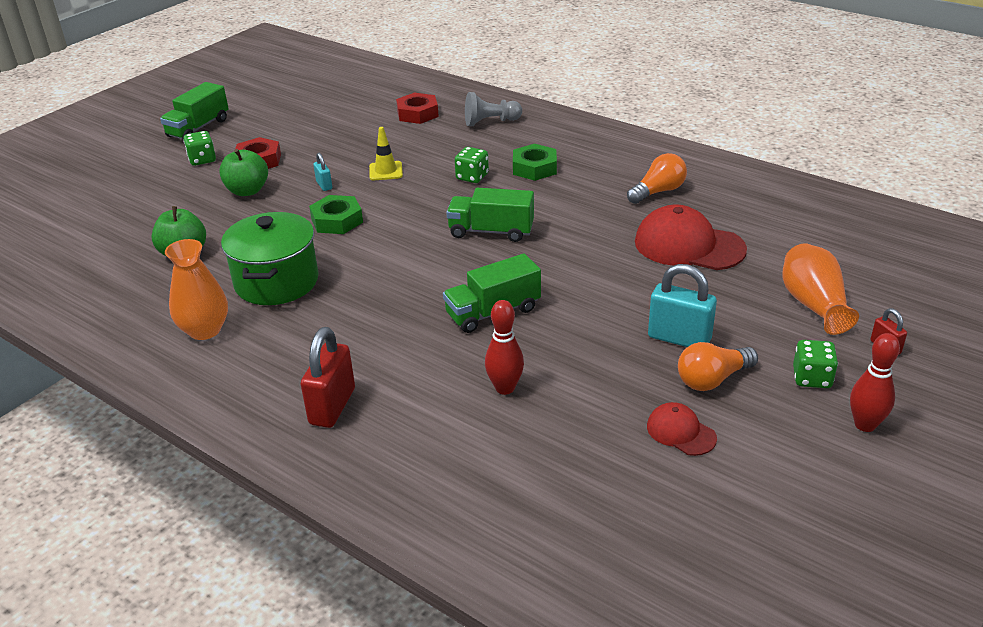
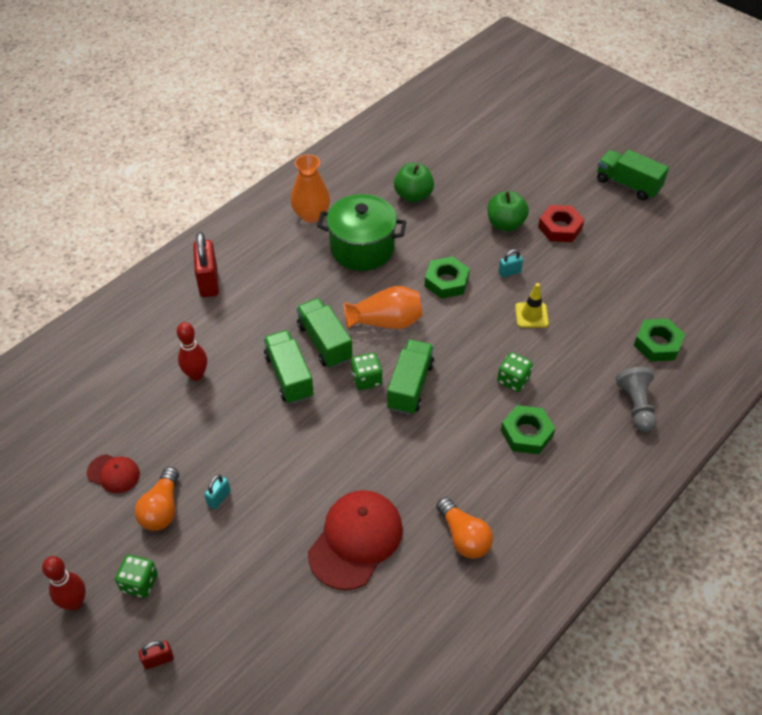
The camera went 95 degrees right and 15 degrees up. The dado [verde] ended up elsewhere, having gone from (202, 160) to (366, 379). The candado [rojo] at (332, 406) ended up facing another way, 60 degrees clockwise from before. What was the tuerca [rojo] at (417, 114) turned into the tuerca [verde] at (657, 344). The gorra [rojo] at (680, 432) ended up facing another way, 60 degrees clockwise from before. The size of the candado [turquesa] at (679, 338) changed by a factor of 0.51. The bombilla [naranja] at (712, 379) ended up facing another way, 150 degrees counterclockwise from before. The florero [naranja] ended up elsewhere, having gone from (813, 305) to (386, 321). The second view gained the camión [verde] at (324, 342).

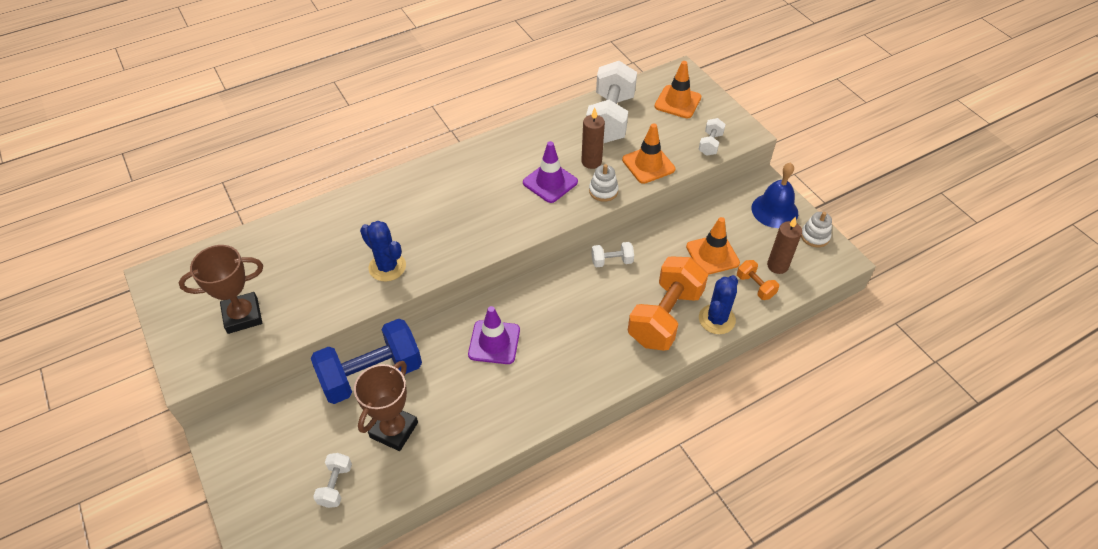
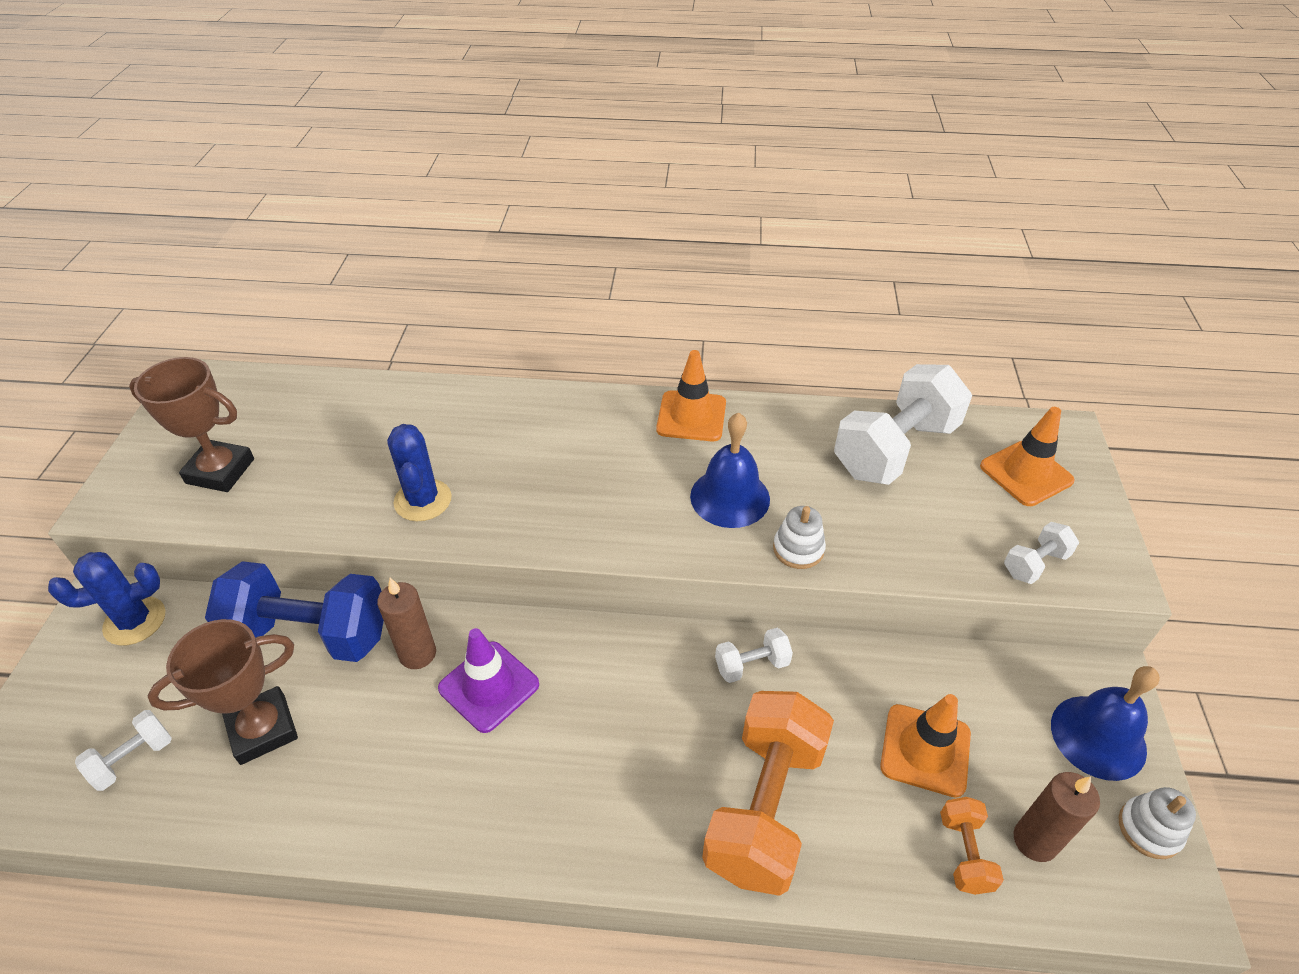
The camera went 35 degrees right and 5 degrees down. Where the cono de tráfico [morado] stood at (550, 182), the campana [azul] came to stand at (730, 497). The vela [marrón] ended up elsewhere, having gone from (591, 162) to (417, 654). The mancuerna [blanco] at (612, 261) ended up facing another way, 45 degrees counterclockwise from before. The cono de tráfico [naranja] ended up elsewhere, having gone from (648, 164) to (691, 416). The mancuerna [naranja] at (665, 317) ended up facing another way, 45 degrees counterclockwise from before. The cactus [azul] ended up elsewhere, having gone from (716, 319) to (135, 621).

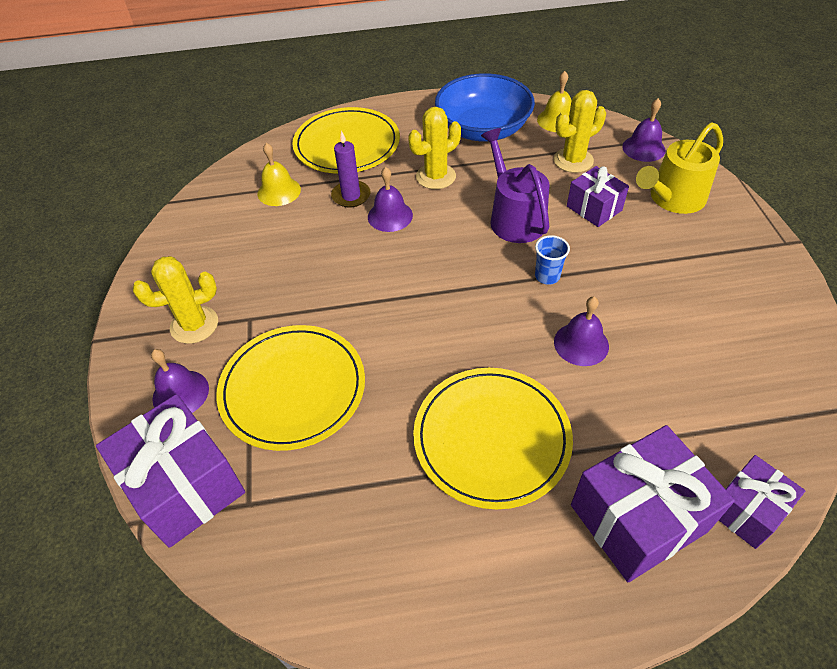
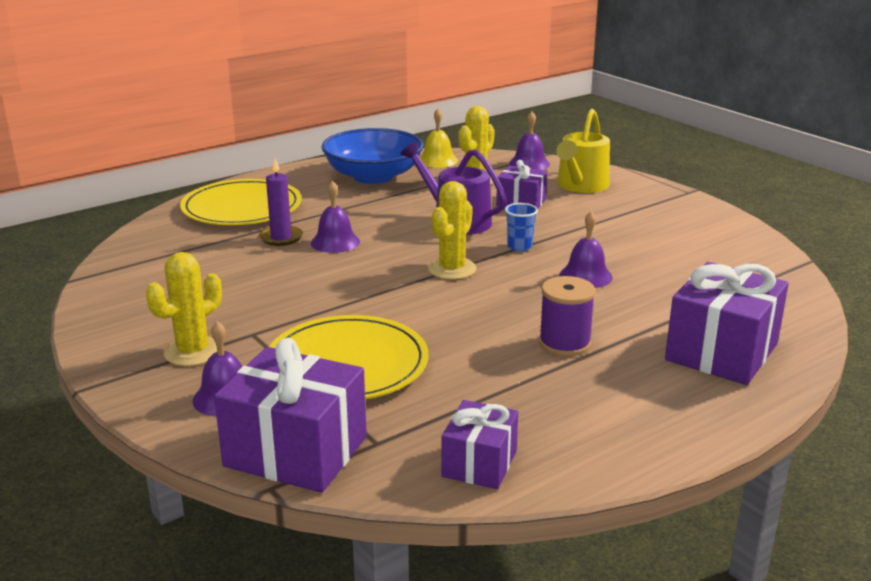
The camera went 30 degrees left and 25 degrees down. The second view lost the campana [amarillo] at (279, 191). The cactus [amarillo] ended up elsewhere, having gone from (436, 176) to (452, 269). Where the plato [amarillo] stood at (491, 438), the carrete [morado] came to stand at (564, 343). The regalo [morado] ended up elsewhere, having gone from (746, 510) to (479, 464).

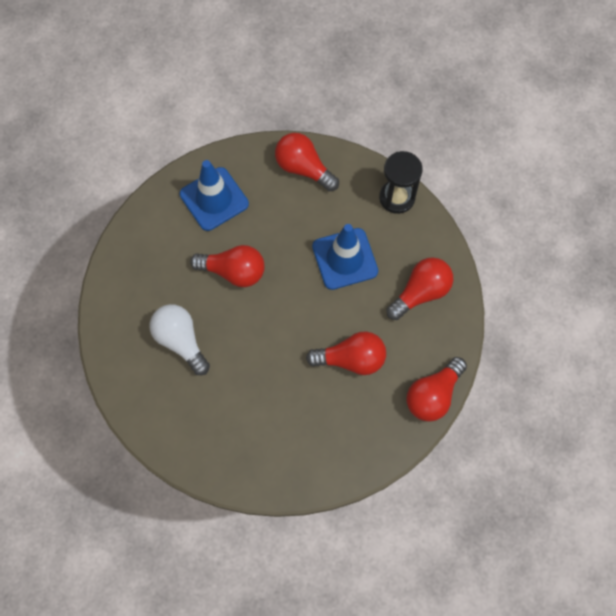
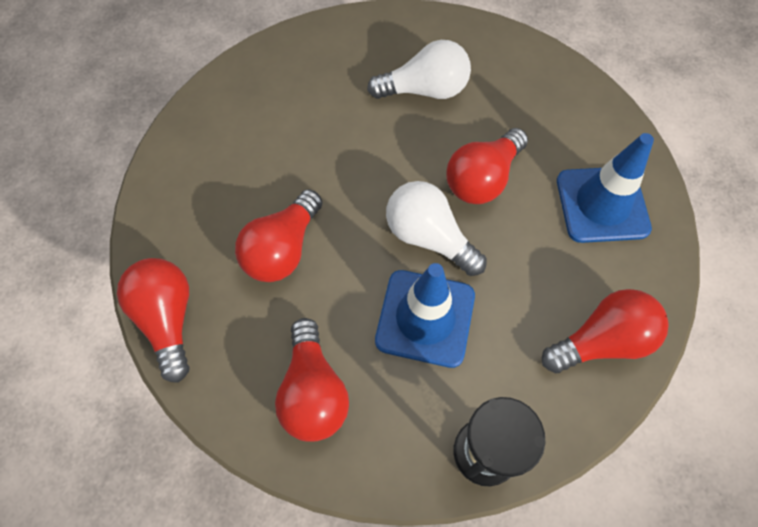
The camera went 120 degrees right and 5 degrees down. The second view gained the bombilla [blanco] at (429, 237).

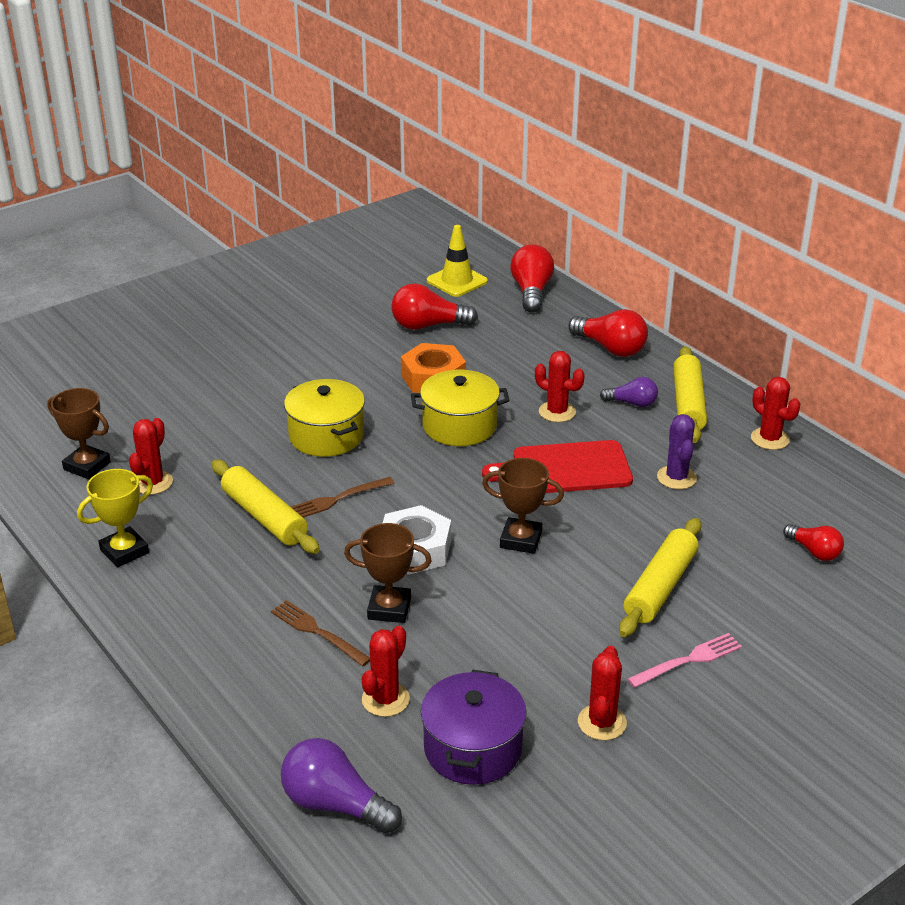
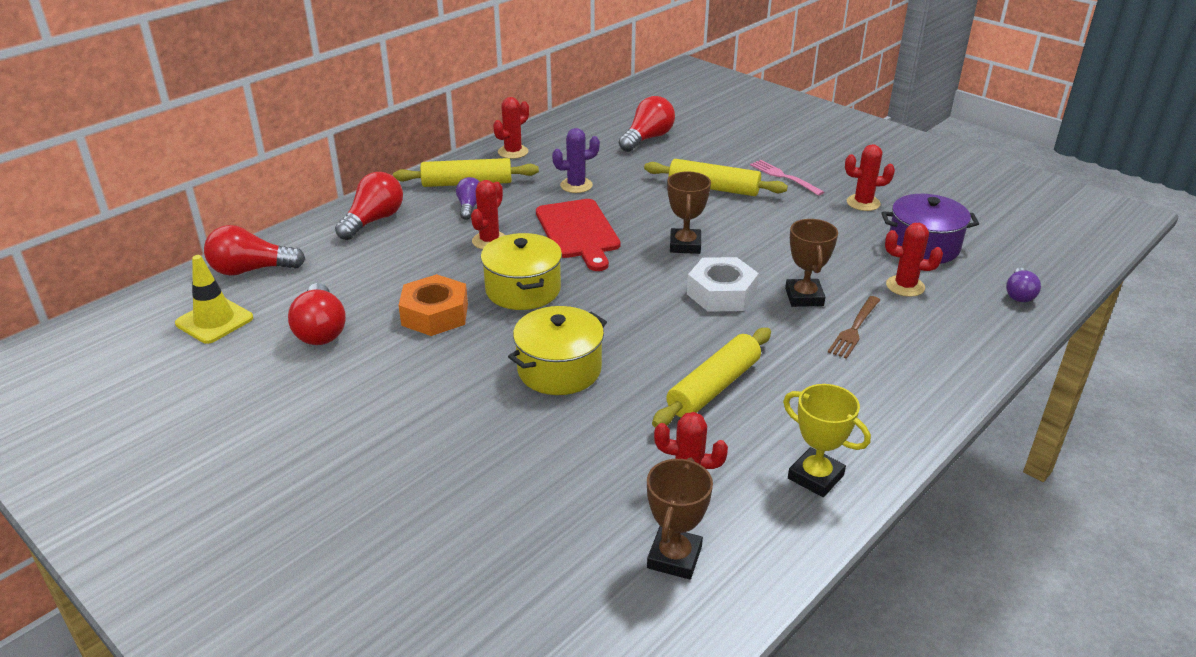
The camera went 100 degrees left and 0 degrees up. The size of the bombilla [morado] at (335, 804) changed by a factor of 0.61. The second view lost the tenedor [marrón] at (337, 499). The size of the bombilla [rojo] at (814, 551) changed by a factor of 1.63.

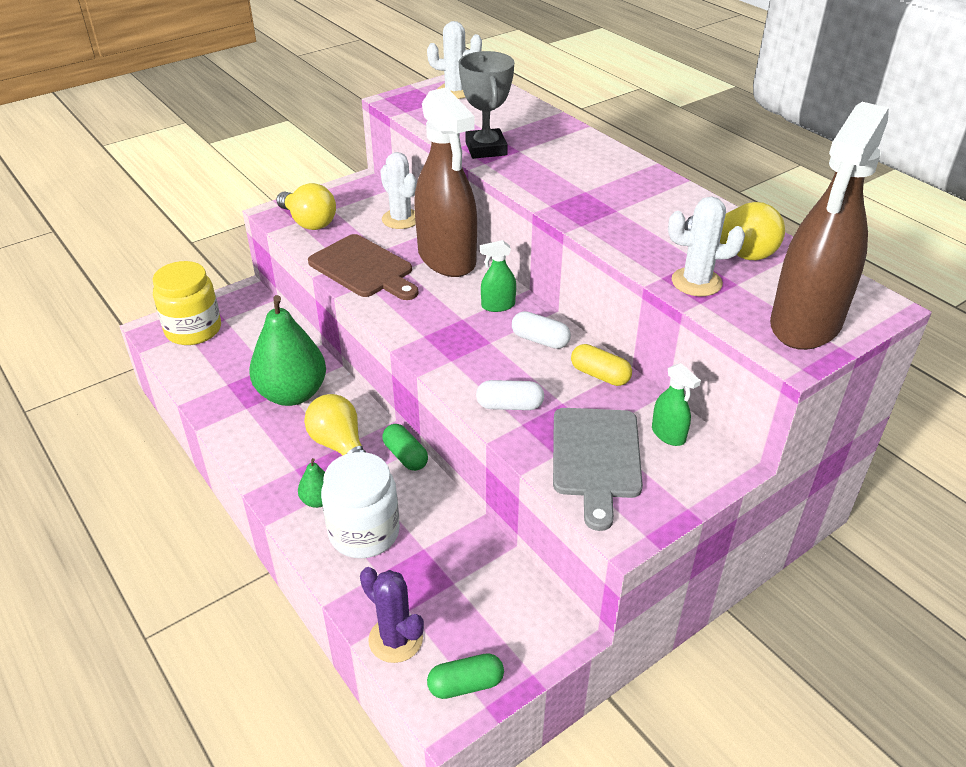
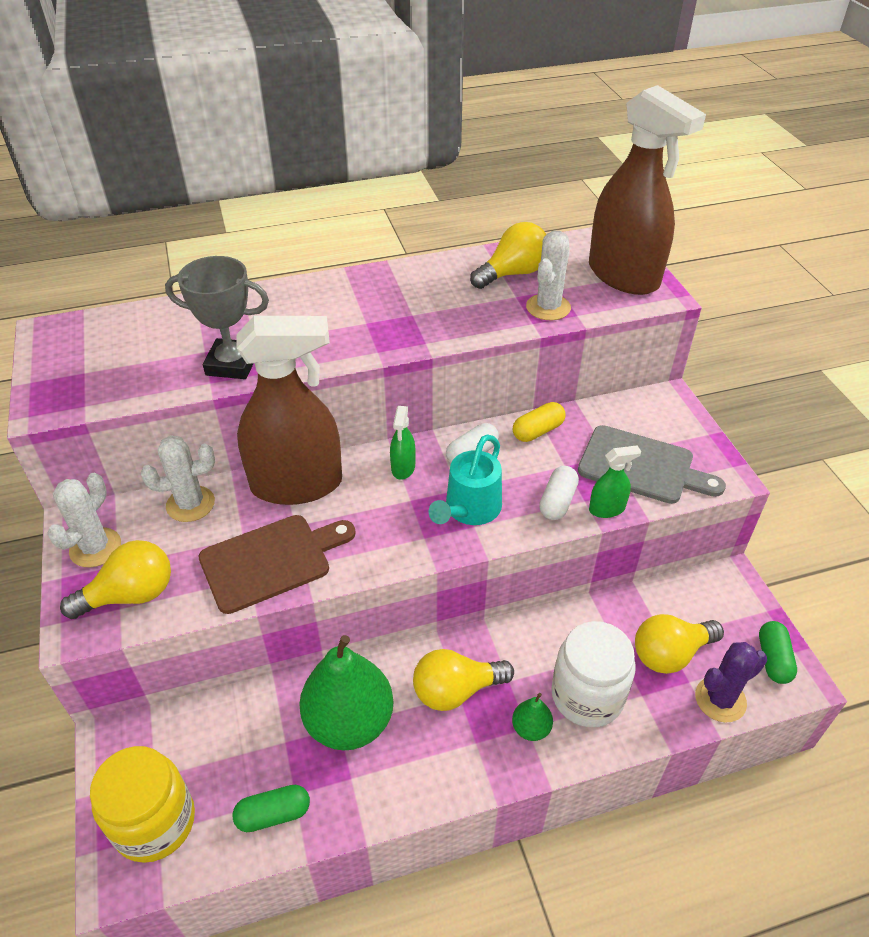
The camera went 70 degrees left and 5 degrees up. The cápsula [verde] ended up elsewhere, having gone from (405, 456) to (273, 814). The cactus [blanco] ended up elsewhere, having gone from (455, 91) to (95, 548). The pulverizador [verde] ended up elsewhere, having gone from (668, 434) to (607, 509). The second view gained the regadera [turquesa] at (469, 510). The second view gained the bombilla [amarillo] at (670, 654).

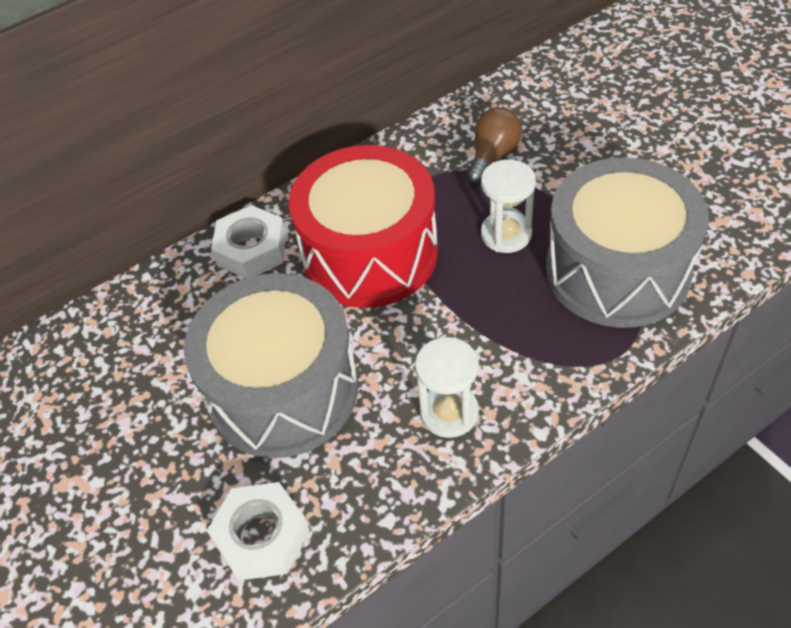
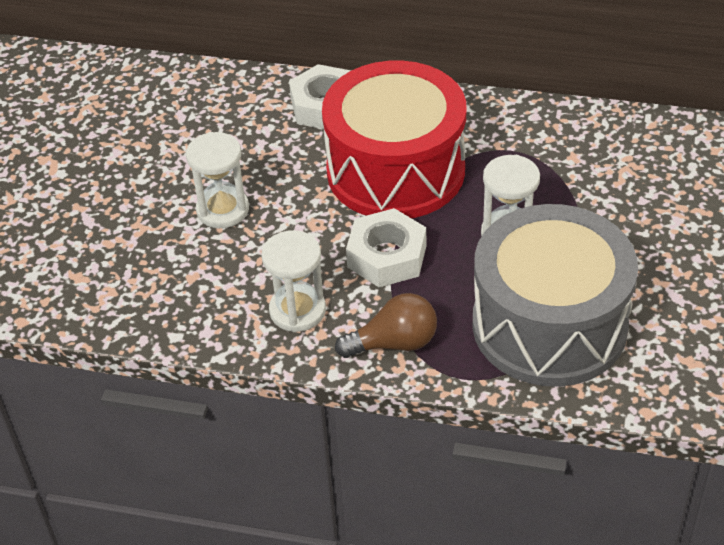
The camera went 45 degrees right and 5 degrees down. Where the tambor [gris] stood at (283, 390), the reloj de arena [blanco] came to stand at (222, 210). The tuerca [blanco] ended up elsewhere, having gone from (262, 536) to (387, 256). The bombilla [marrón] ended up elsewhere, having gone from (493, 156) to (394, 343).

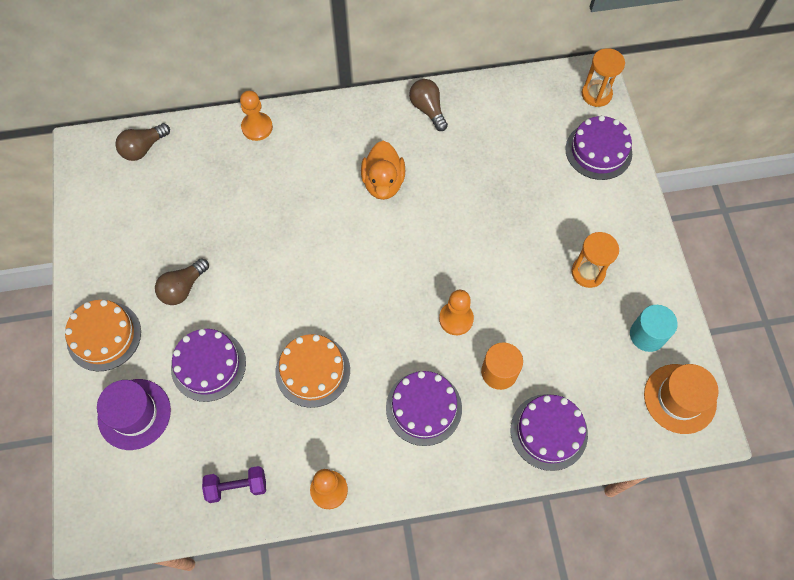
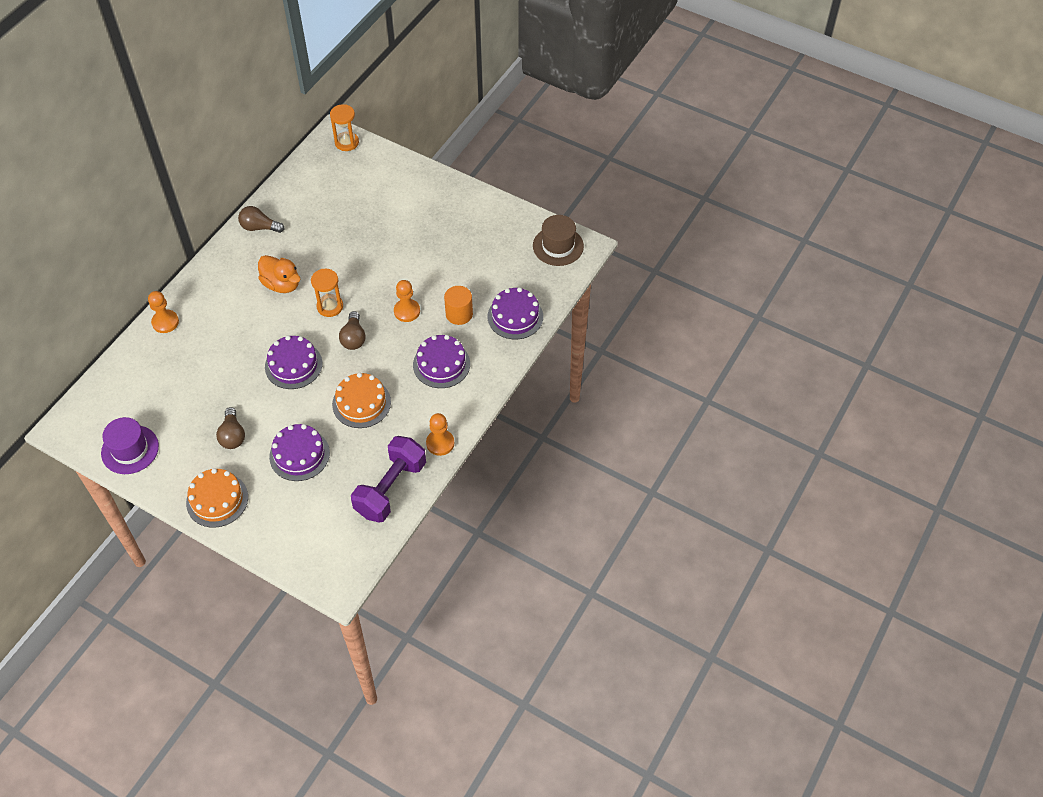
The camera went 50 degrees left and 10 degrees down. The sombrero [morado] ended up elsewhere, having gone from (134, 414) to (130, 449). The bombilla [marrón] ended up elsewhere, having gone from (143, 148) to (353, 338). The size of the mancuerna [morado] at (237, 487) changed by a factor of 1.87. The tarta [morado] ended up elsewhere, having gone from (598, 151) to (293, 365). The reloj de arena [naranja] ended up elsewhere, having gone from (588, 272) to (330, 306). The second view lost the cilindro [turquesa] at (647, 335). What was the sombrero [naranja] at (679, 398) turned into the sombrero [marrón] at (558, 246).

